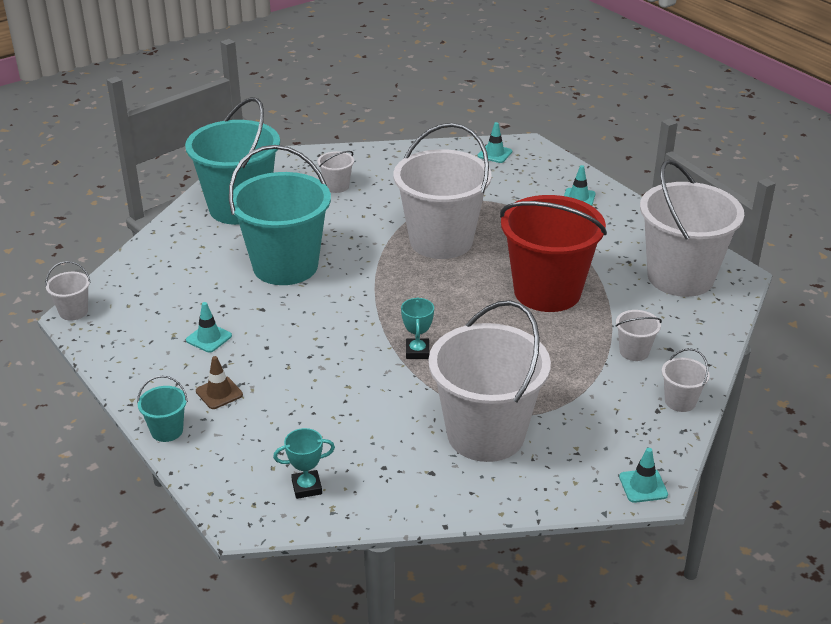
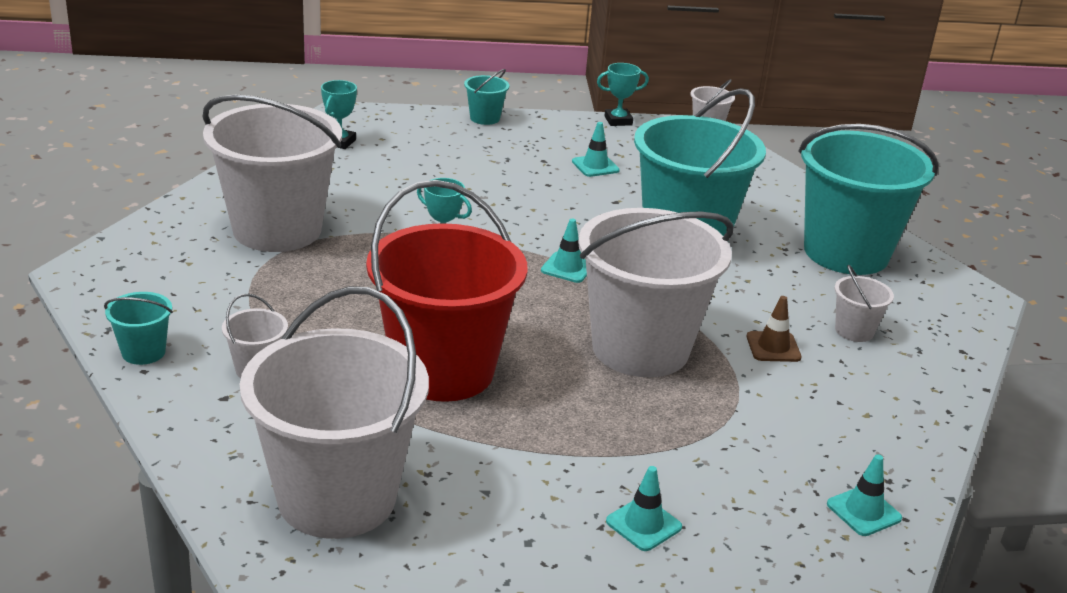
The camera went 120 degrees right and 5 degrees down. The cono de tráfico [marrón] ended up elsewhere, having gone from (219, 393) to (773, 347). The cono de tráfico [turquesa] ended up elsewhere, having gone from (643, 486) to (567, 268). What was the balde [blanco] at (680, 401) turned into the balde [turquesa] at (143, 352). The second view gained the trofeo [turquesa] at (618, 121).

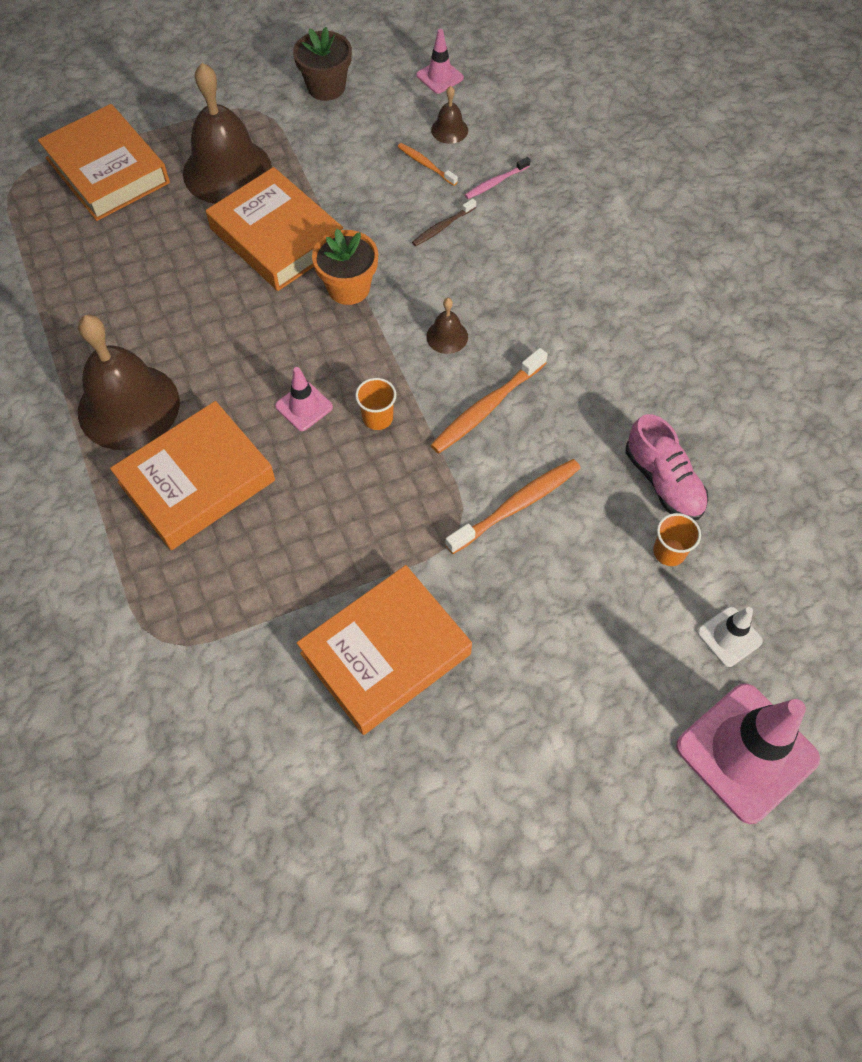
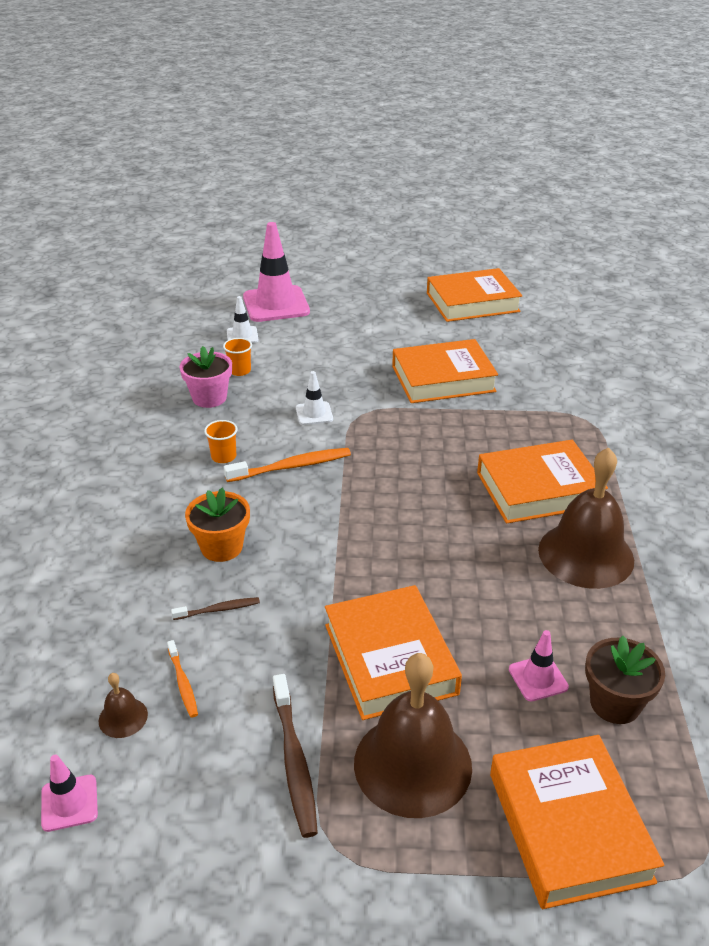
The camera went 155 degrees left and 25 degrees down. The cono de tráfico [rosa] ended up elsewhere, having gone from (304, 406) to (538, 678). The maceta [marrón] ended up elsewhere, having gone from (326, 87) to (615, 703). The maceta [naranja] ended up elsewhere, having gone from (348, 288) to (221, 547). The vaso [naranja] ended up elsewhere, having gone from (377, 418) to (223, 456). The second view lost the campana [marrón] at (447, 336). Where the cepillo de dientes [naranja] stood at (517, 505), the cono de tráfico [blanco] came to stand at (314, 413). The second view lost the cepillo de dientes [rosa] at (495, 182). Where the zapato [rosa] stood at (663, 481), the maceta [rosa] came to stand at (209, 398). The second view gained the cepillo de dientes [marrón] at (294, 761). The second view gained the libro [naranja] at (472, 302).

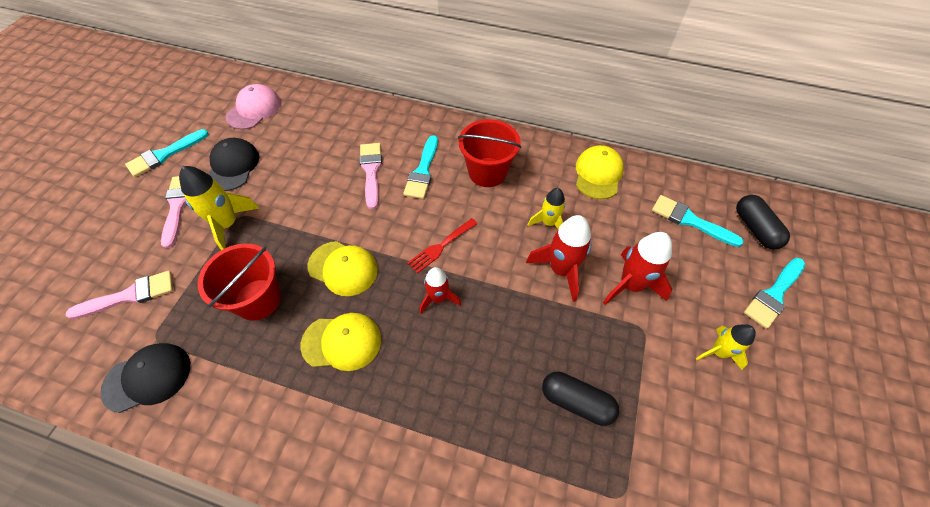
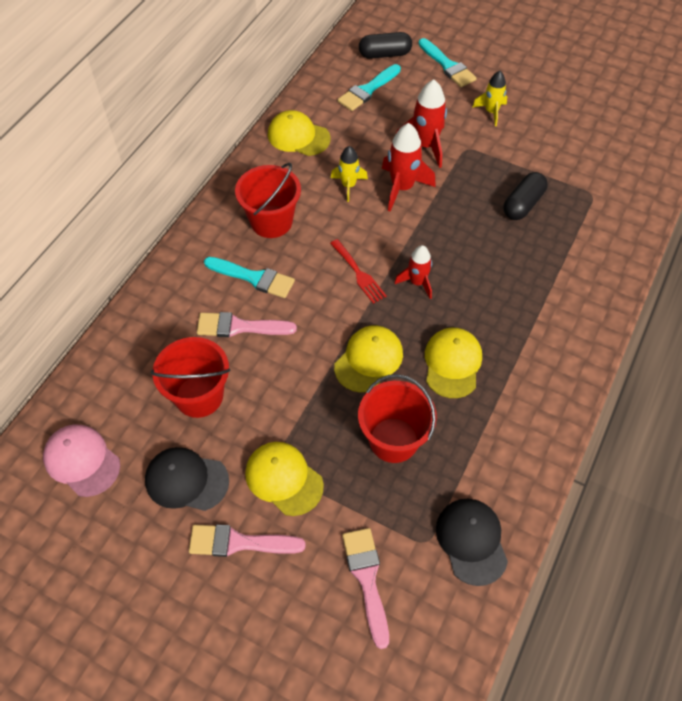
The camera went 80 degrees left and 0 degrees up. The second view lost the pincel [turquesa] at (164, 155). Where the cohete [amarillo] stood at (228, 224), the gorra [amarillo] came to stand at (284, 479). The second view gained the balde [rojo] at (199, 396).

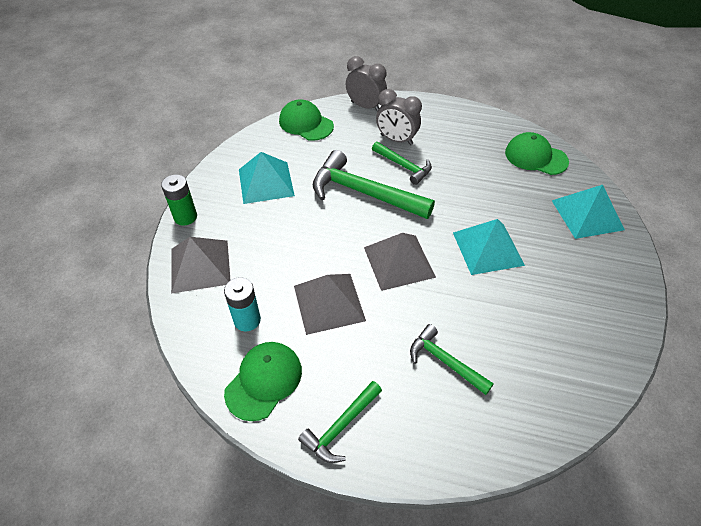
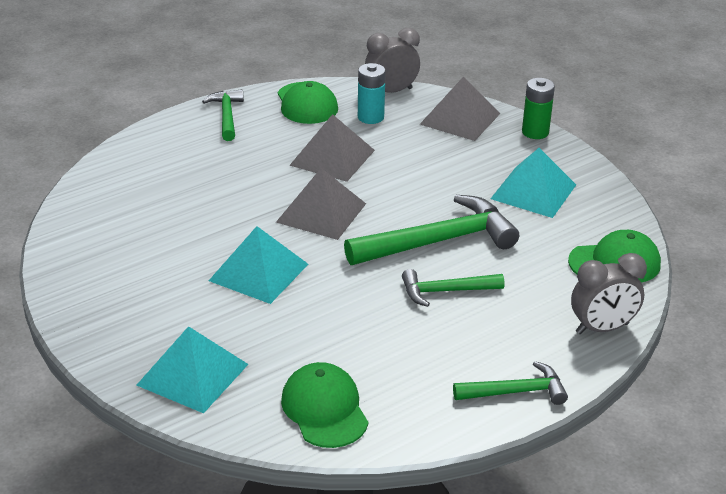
The camera went 130 degrees right and 15 degrees down. The despertador [gris] ended up elsewhere, having gone from (396, 140) to (391, 92). The martillo [verde] ended up elsewhere, having gone from (445, 361) to (516, 392). The gorra [verde] at (535, 157) ended up facing another way, 90 degrees counterclockwise from before.

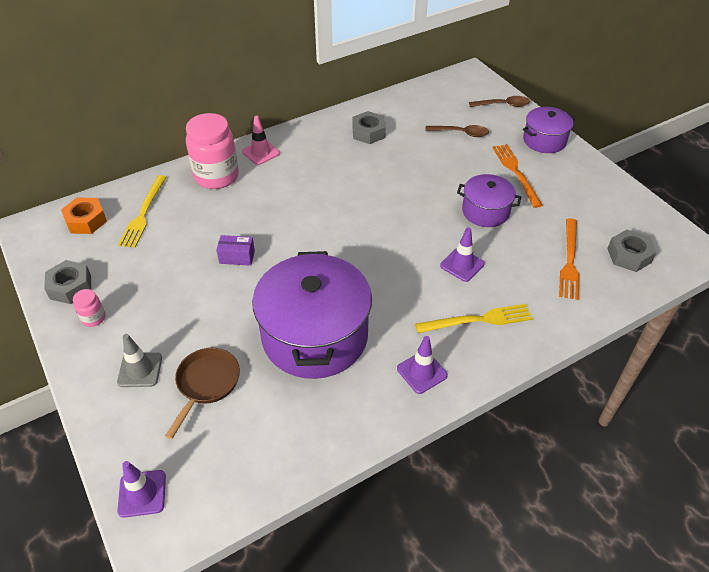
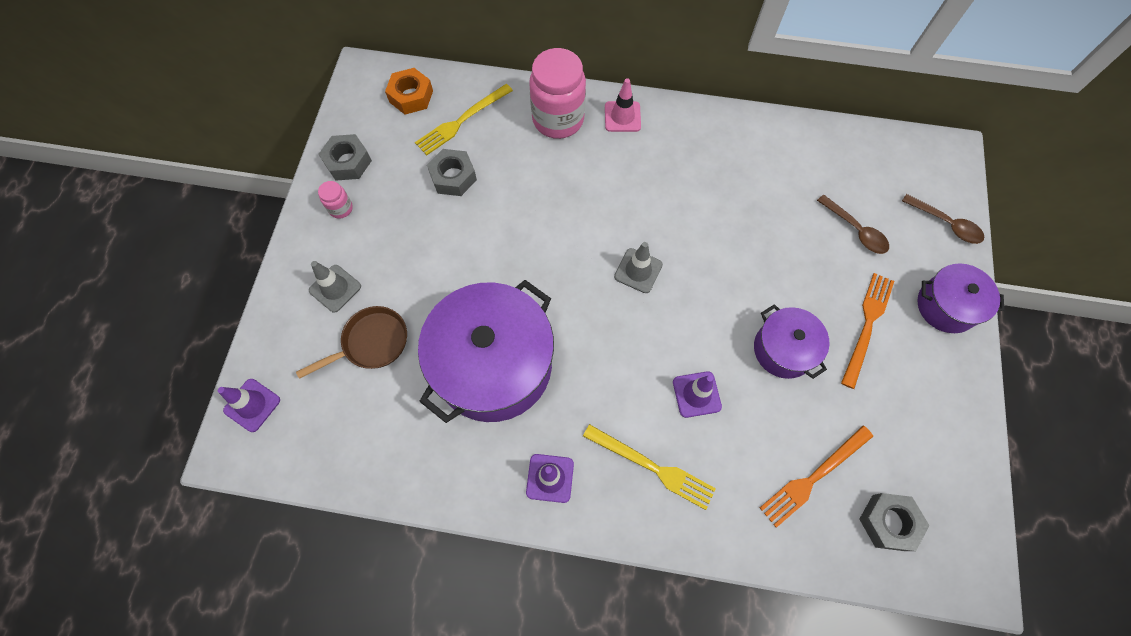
The camera went 40 degrees right and 20 degrees up. The second view lost the caja [morado] at (237, 257). The tuerca [gris] ended up elsewhere, having gone from (368, 132) to (453, 177). The second view gained the cono de tráfico [gris] at (638, 270).

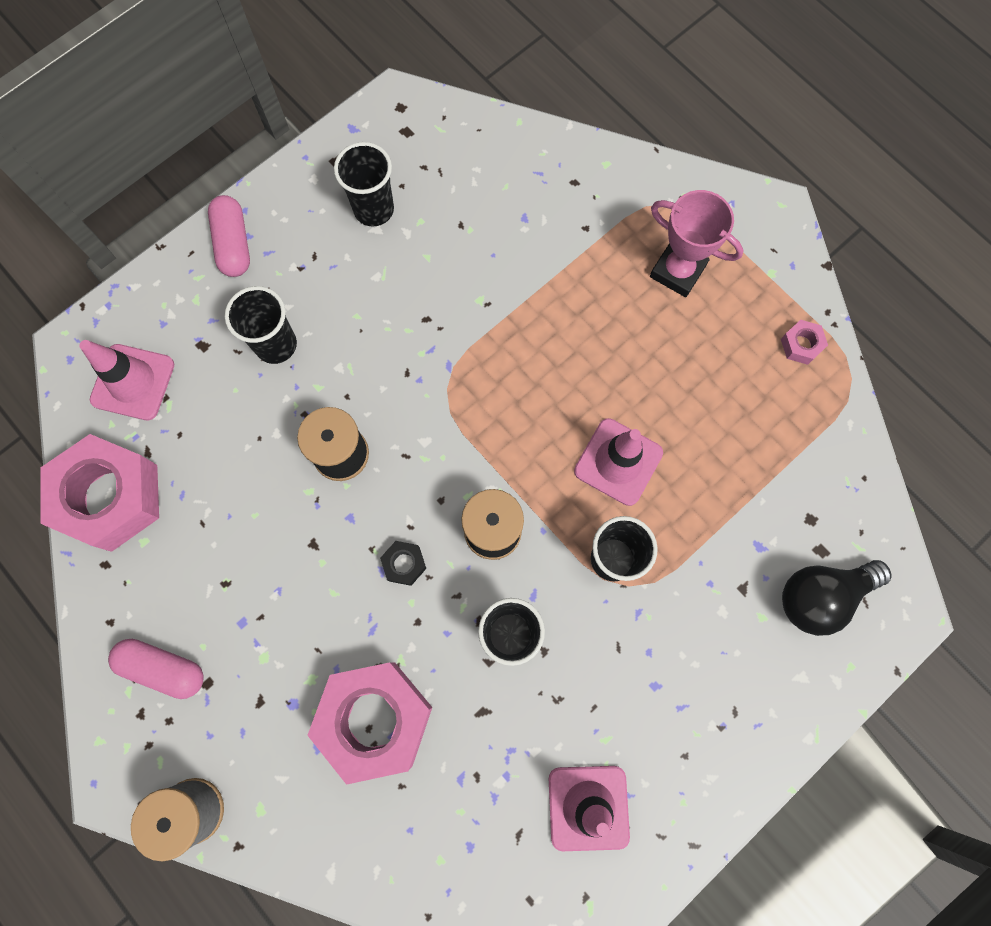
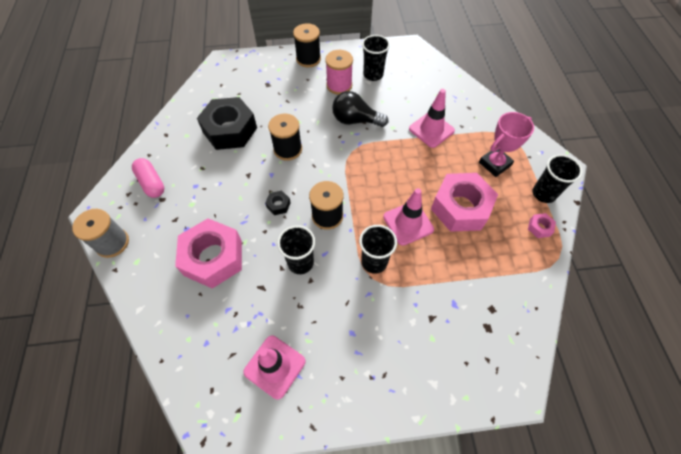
The camera went 35 degrees right and 15 degrees down. The tuerca [rosa] ended up elsewhere, having gone from (110, 497) to (460, 208). The cono de tráfico [rosa] ended up elsewhere, having gone from (133, 382) to (431, 130). Where the cápsula [rosa] stood at (234, 244), the carrete [negro] came to stand at (308, 59). The vaso [negro] ended up elsewhere, having gone from (276, 345) to (543, 194). The trofeo [rosa] at (677, 271) ended up facing another way, 75 degrees clockwise from before. The bombilla [negro] ended up elsewhere, having gone from (820, 596) to (355, 120). The second view gained the tuerca [negro] at (230, 130). The second view gained the carrete [rosa] at (339, 85).

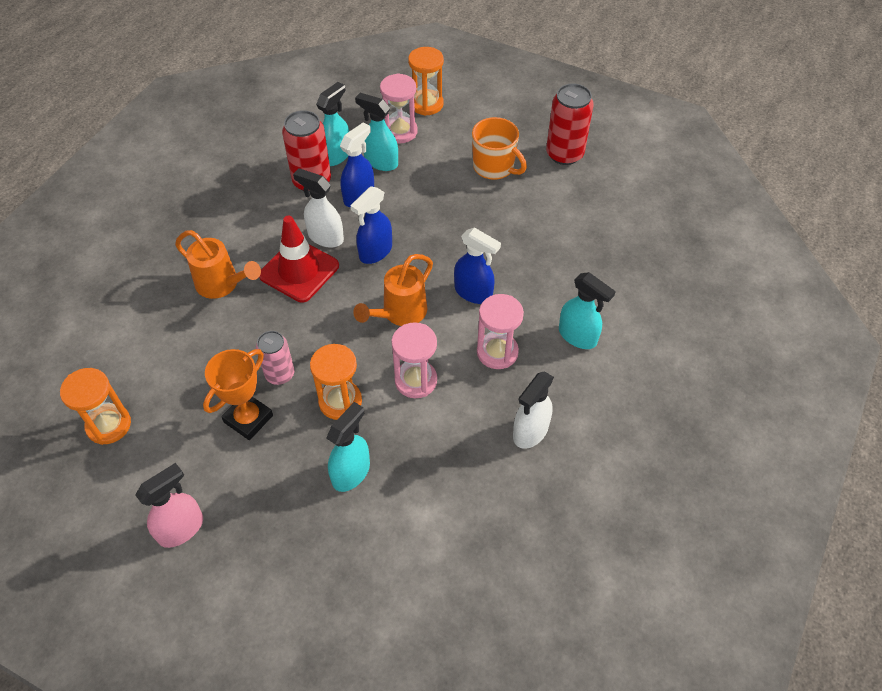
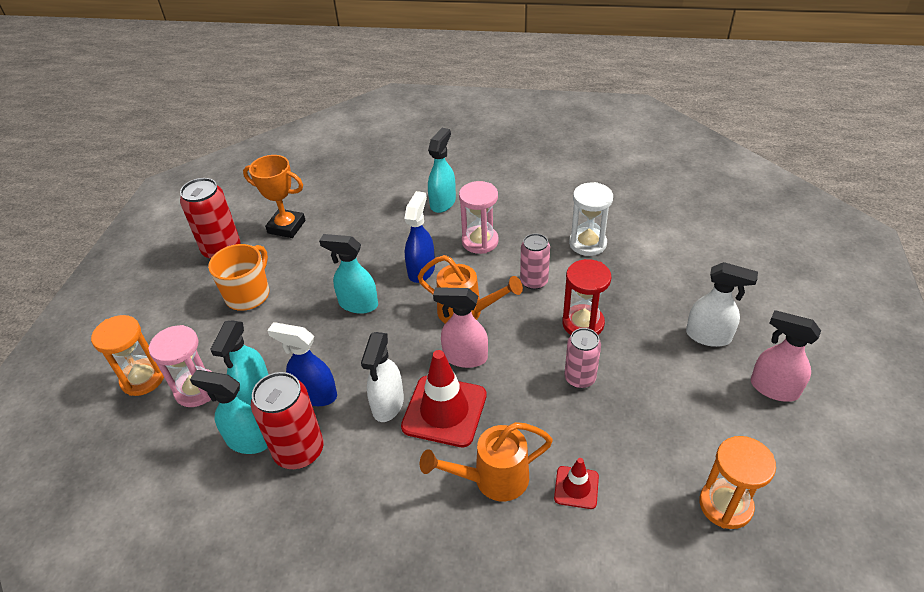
The camera went 105 degrees left and 10 degrees down. The regadera [naranja] at (222, 284) ended up facing another way, 120 degrees counterclockwise from before. The trofeo [naranja] ended up elsewhere, having gone from (248, 419) to (286, 227). What was the reloj de arena [naranja] at (340, 401) turned into the reloj de arena [rojo] at (583, 323). The pulverizador [turquesa] ended up elsewhere, having gone from (351, 472) to (358, 304). The second view lost the pulverizador [azul] at (375, 252). Where the reloj de arena [rosa] stood at (416, 380), the lata [rosa] came to stand at (534, 281). The pulverizador [blanco] ended up elsewhere, having gone from (530, 432) to (709, 336). The second view gained the pulverizador [rosa] at (464, 357). The second view gained the cono de tráfico [rojo] at (576, 487). The second view gained the reloj de arena [blanco] at (587, 243).

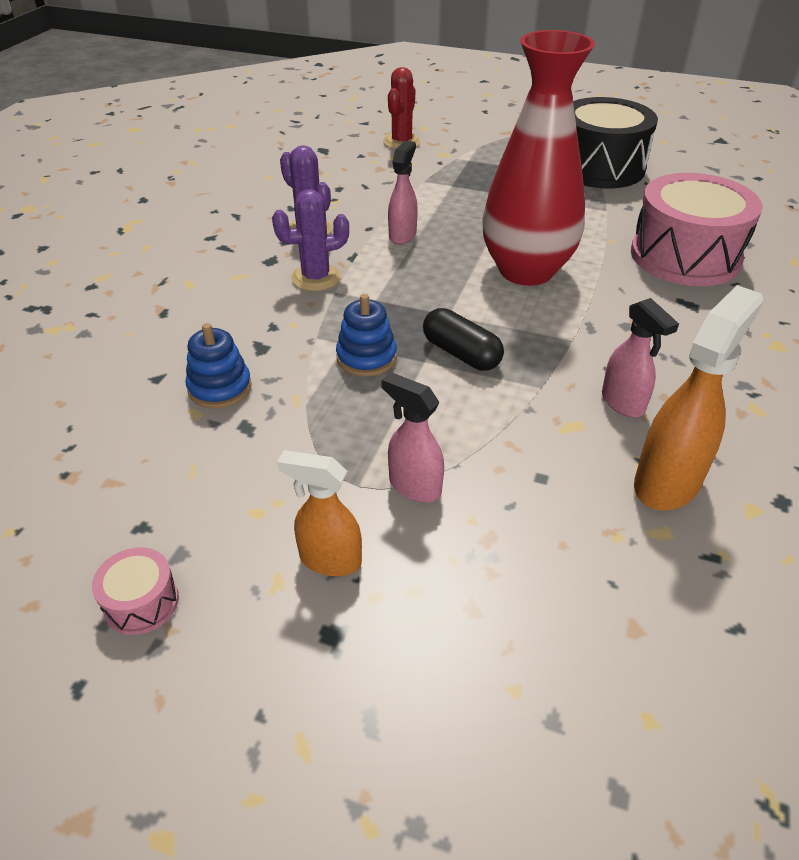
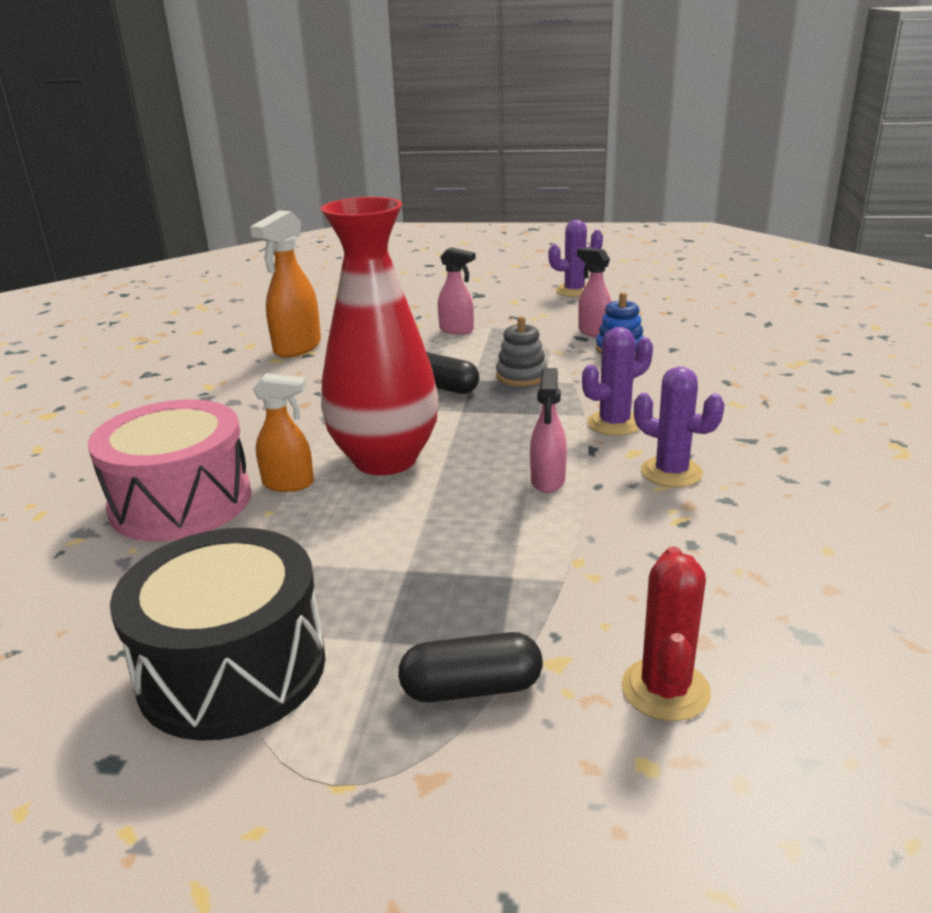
The camera went 170 degrees right and 15 degrees down. Where the tambor [rosa] stood at (141, 602), the cactus [morado] came to stand at (574, 291). The pulverizador [naranja] ended up elsewhere, having gone from (329, 560) to (289, 484). What was the juguete apilable [azul] at (366, 357) turned into the juguete apilable [gris] at (521, 376). The pulverizador [rosa] ended up elsewhere, having gone from (623, 403) to (593, 332). The second view gained the cápsula [negro] at (471, 688).

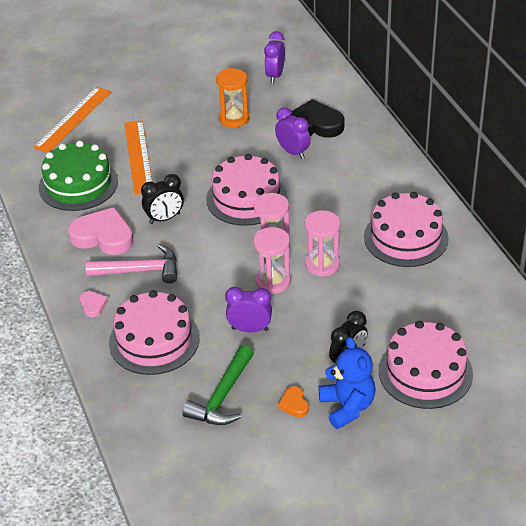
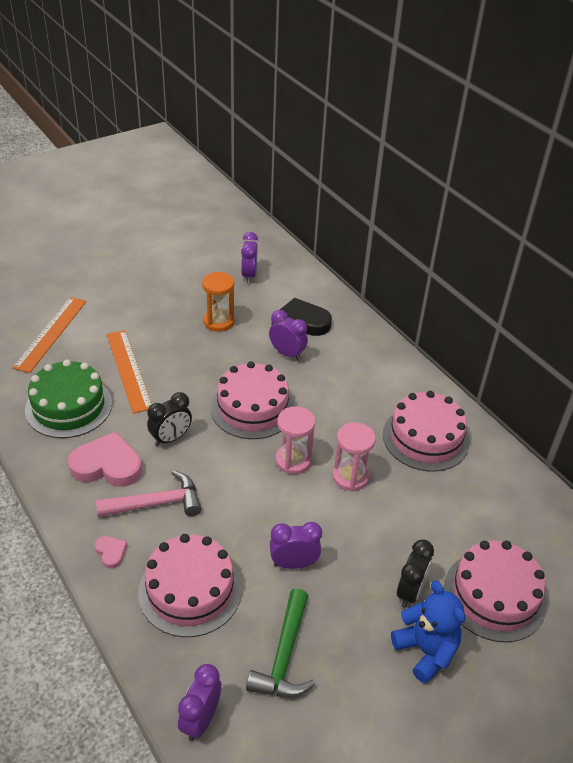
The camera went 15 degrees left and 0 degrees up. The second view lost the reloj de arena [rosa] at (273, 281). The second view lost the corazón [naranja] at (294, 404). The second view gained the despertador [morado] at (200, 719).

